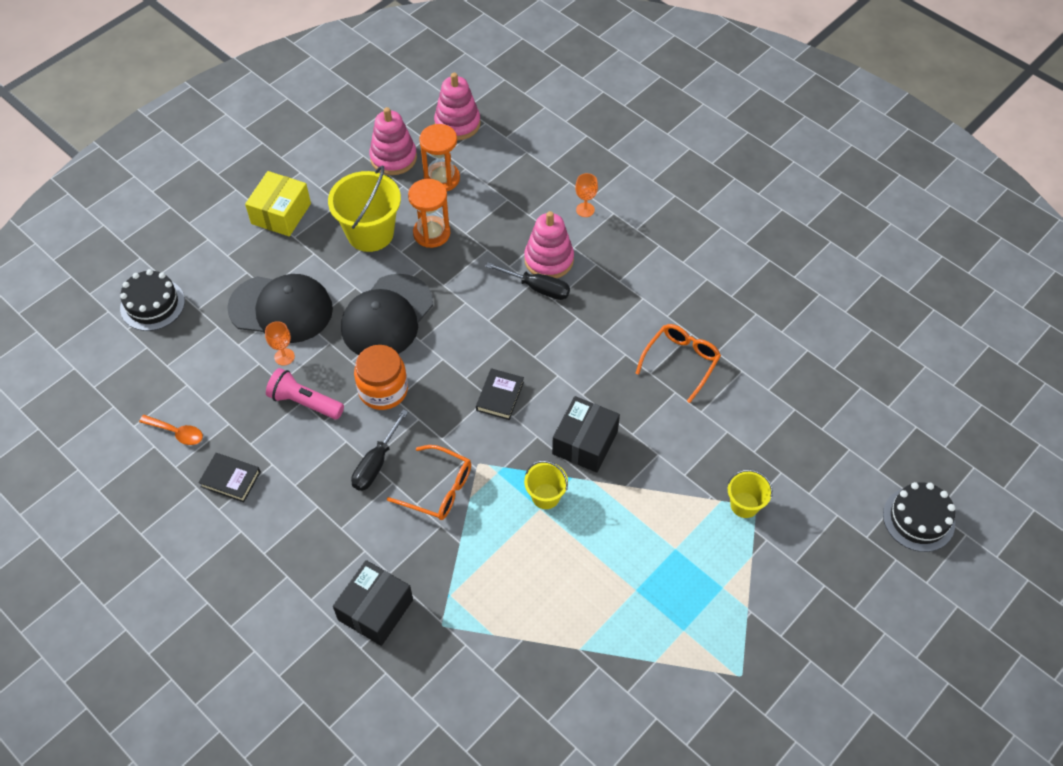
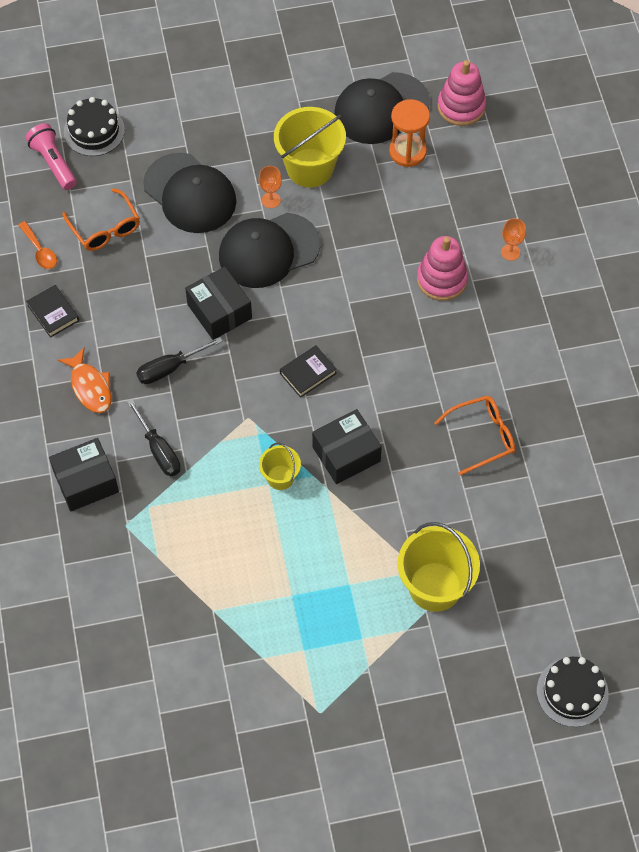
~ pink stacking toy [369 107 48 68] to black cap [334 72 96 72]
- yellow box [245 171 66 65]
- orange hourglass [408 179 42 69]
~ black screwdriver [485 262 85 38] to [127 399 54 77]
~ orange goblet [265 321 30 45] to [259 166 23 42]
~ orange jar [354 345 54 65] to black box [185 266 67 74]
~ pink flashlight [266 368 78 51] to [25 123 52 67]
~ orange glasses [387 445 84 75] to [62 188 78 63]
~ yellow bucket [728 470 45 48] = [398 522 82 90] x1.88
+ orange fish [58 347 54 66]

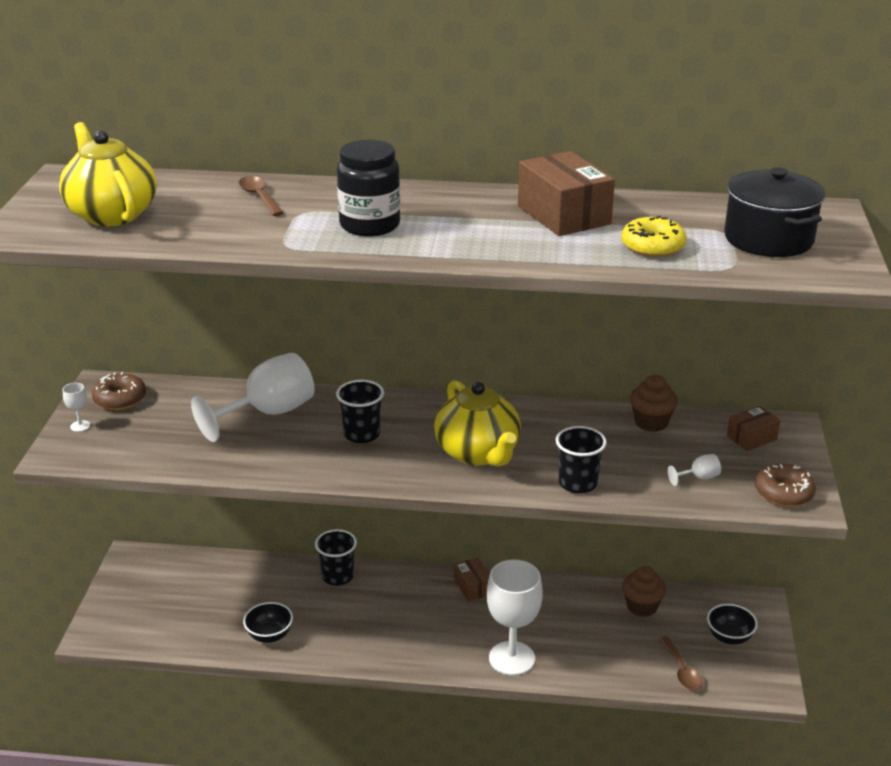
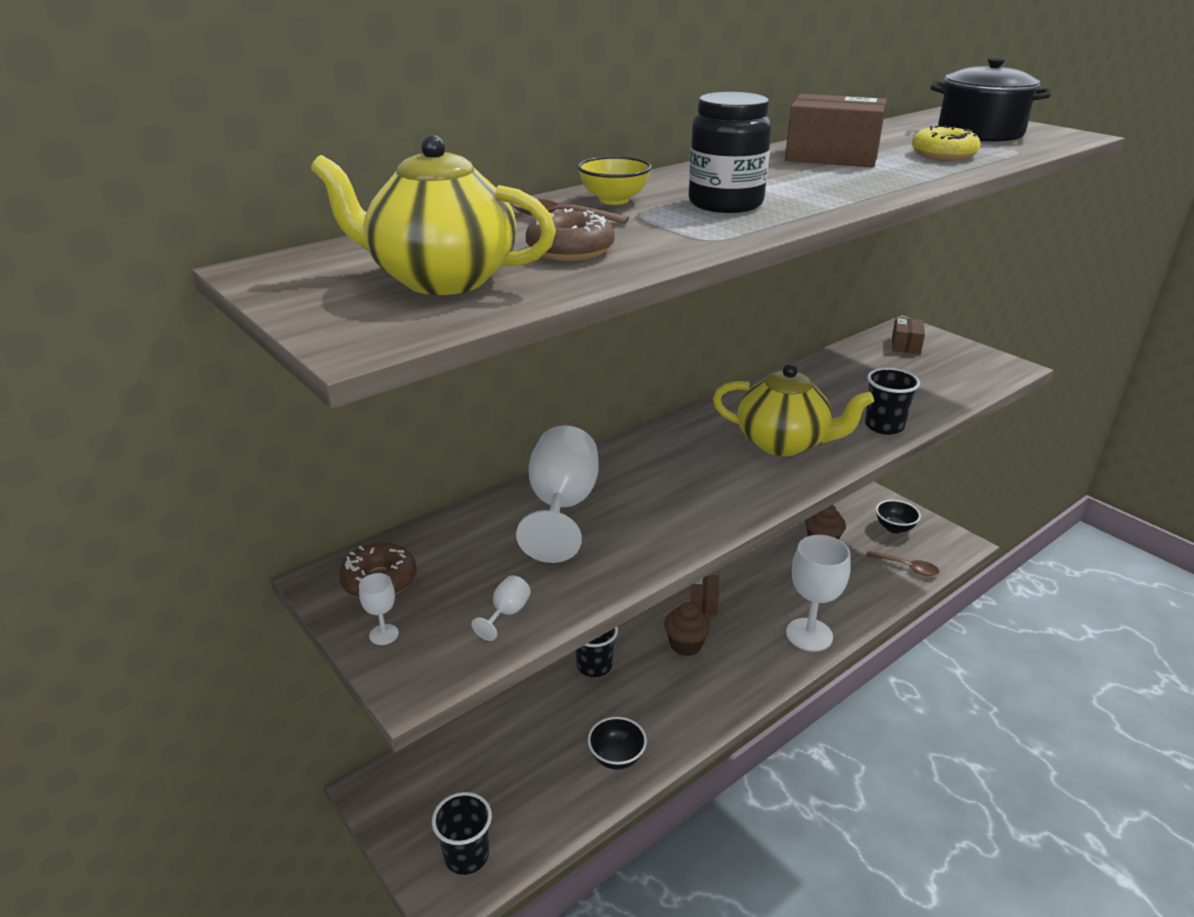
~ brown cupcake [630 375 48 57] to [664 602 47 54]
~ black cup [336 380 48 63] to [432 792 60 83]
~ white goblet [668 454 53 32] to [472 575 59 66]
~ brown donut [755 463 61 44] to [526 208 89 53]
~ brown box [454 557 36 44] = [690 575 30 41] 75 degrees clockwise
+ yellow bowl [577 156 75 49]

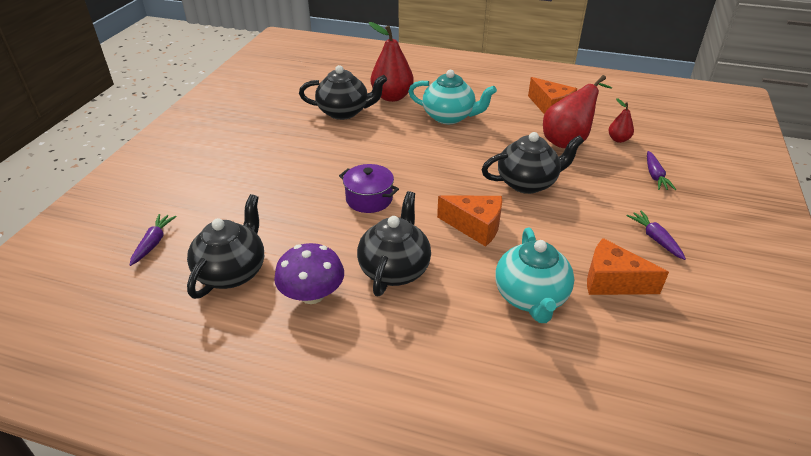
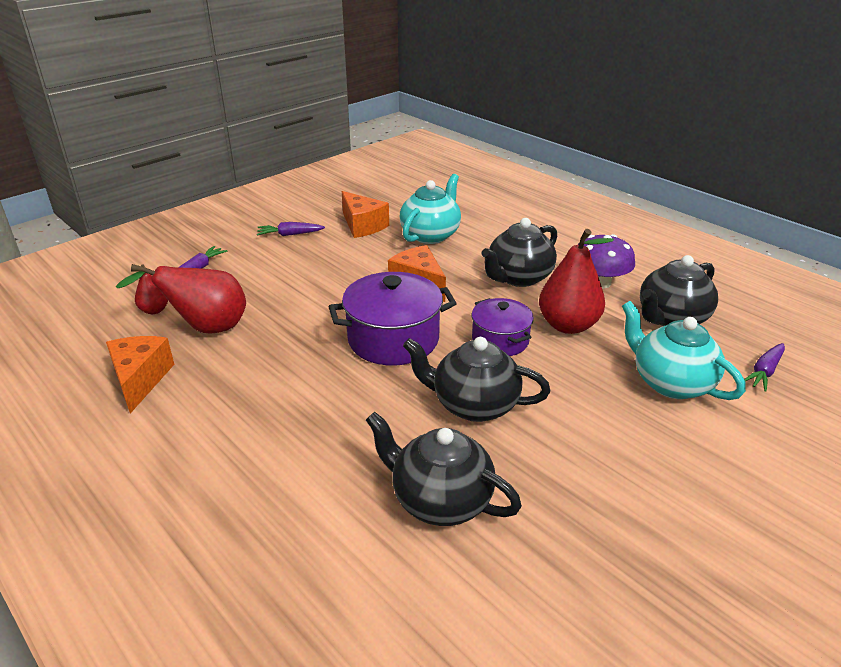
~ red pear [369 22 45 80] to [539 229 75 105]
~ turquoise teapot [408 70 89 54] to [622 301 124 99]
~ black teapot [481 132 103 62] to [403 337 147 85]
~ purple carrot [627 210 59 50] = [257 222 68 14] 75 degrees clockwise
+ purple pot [328 272 129 94]

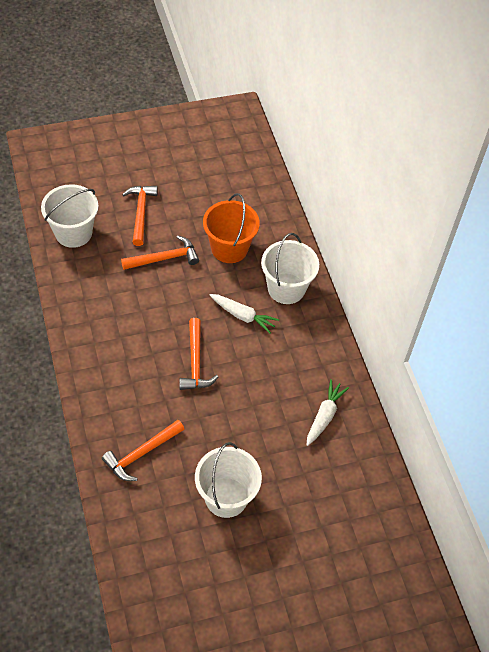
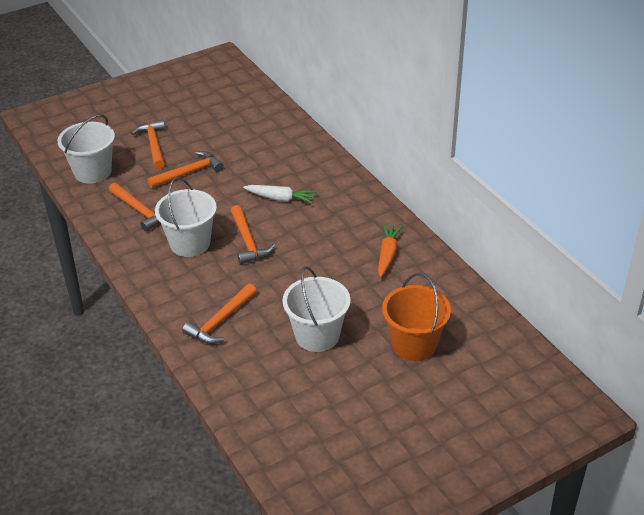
~ orange bucket [203 193 57 70] to [382 273 69 88]
~ white bucket [261 233 58 71] to [155 177 62 80]
~ white carrot [306 379 43 67] to orange carrot [378 224 25 53]
+ orange hammer [109 183 51 49]

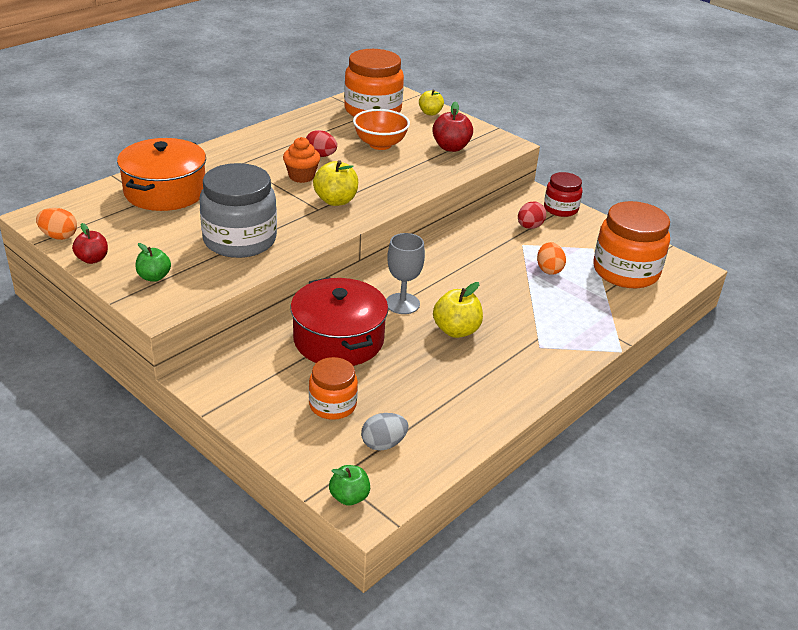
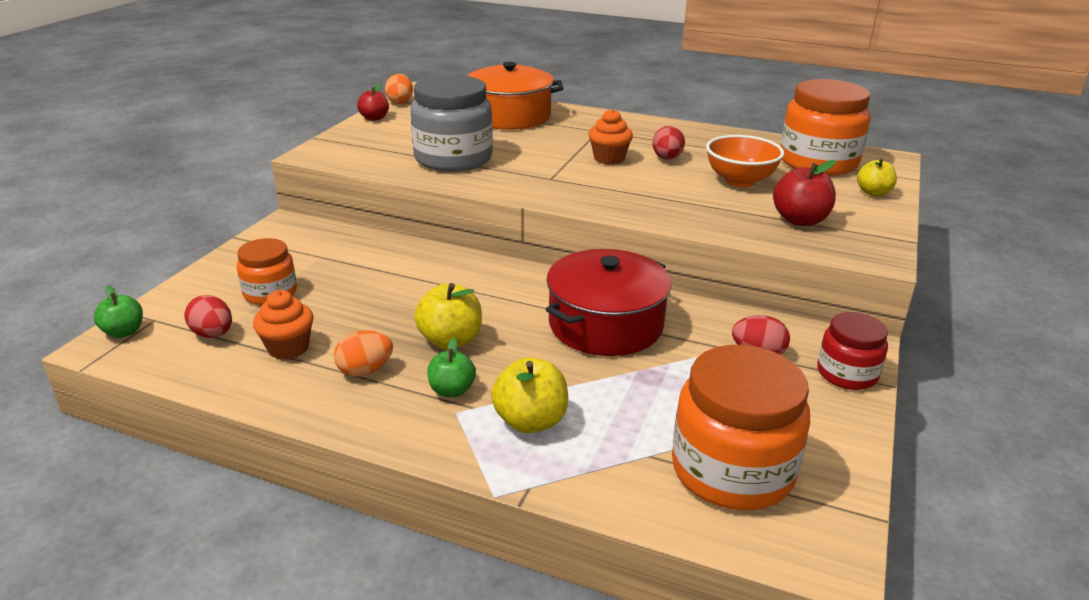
~ yellow apple [313 160 45 46] to [491 357 77 76]
- grey goblet [386 233 39 81]
~ orange egg [537 242 29 33] to [334 331 59 46]
~ green apple [135 243 36 39] to [427 338 49 59]
~ red pot [290 277 98 89] to [546 249 125 107]
~ grey egg [361 413 48 38] to red egg [184 295 48 43]
+ orange cupcake [253 290 61 70]

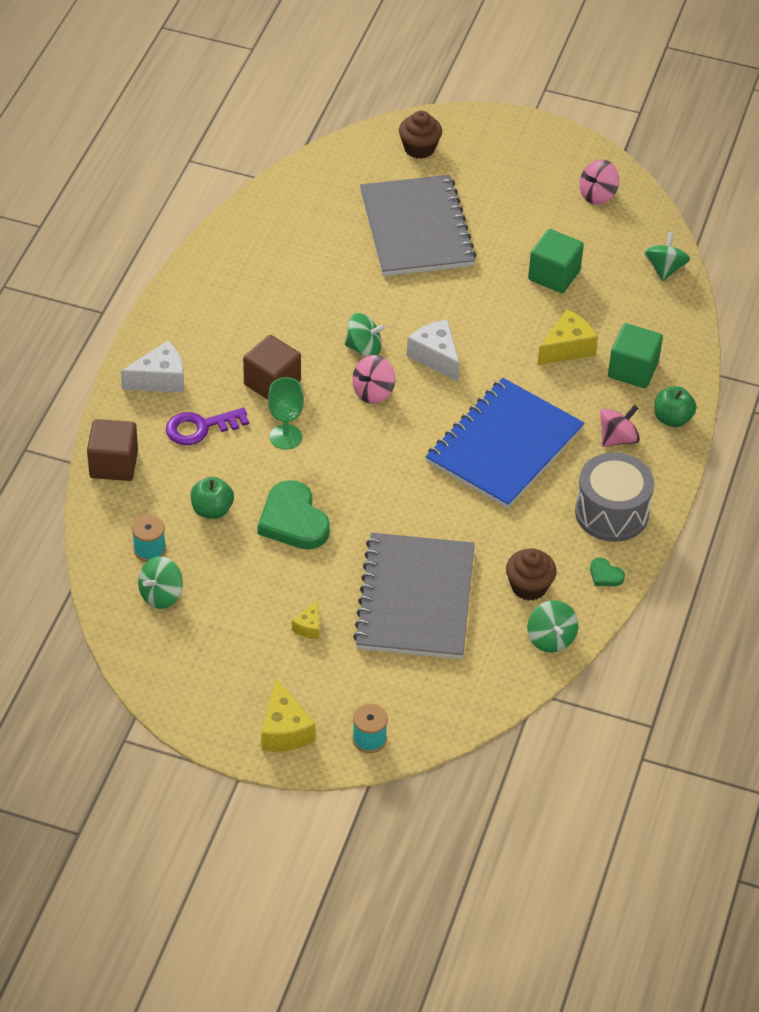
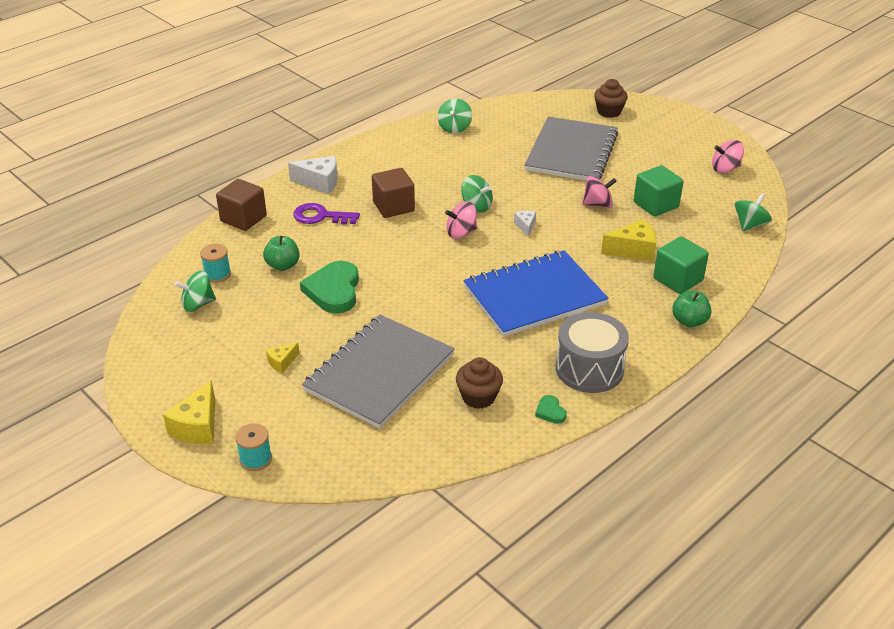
~ white cheese [407 319 52 63] = [514 211 22 26] x0.56
- green goblet [268 377 36 73]
~ pink spinning top [600 405 40 42] to [582 176 35 32]
~ green spinning top [527 600 51 53] to [438 99 34 35]

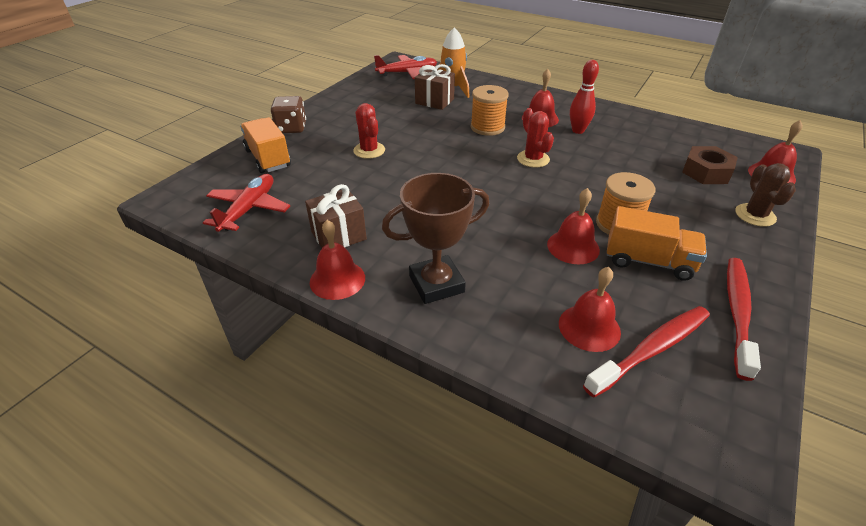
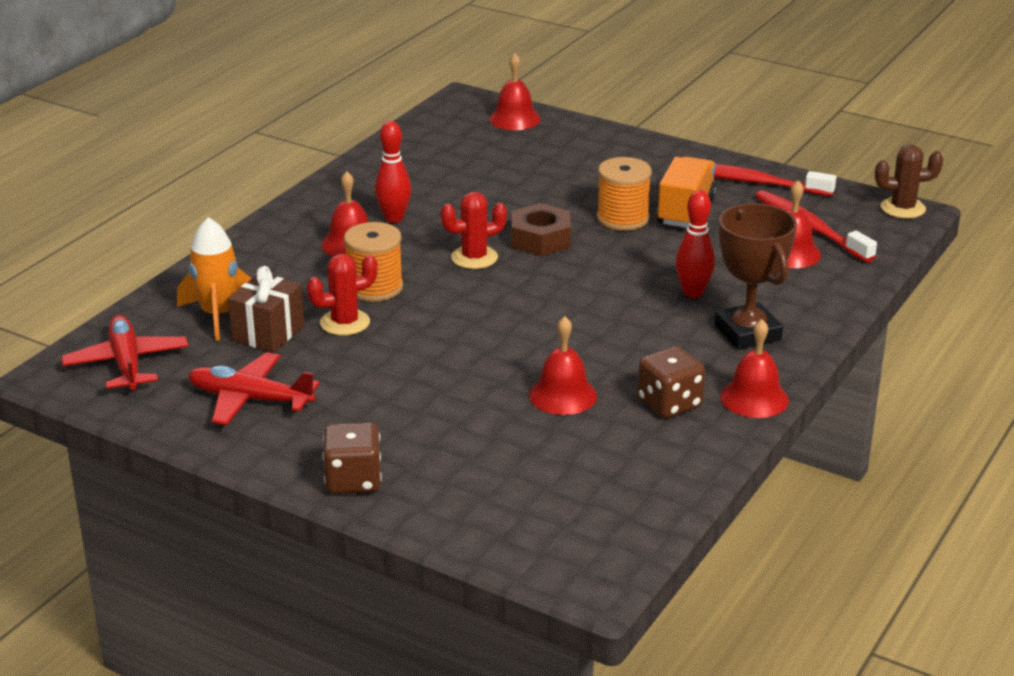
~ red cactus [353 103 32 56] to [307 254 71 82]
- orange truck [240 117 51 56]
~ brown nut [682 146 56 38] to [512 203 59 53]
~ brown cactus [735 163 61 64] to [875 144 68 75]
~ red plane [203 174 87 58] to [188 352 132 73]
~ brown gift [305 184 62 64] to brown dice [638 346 67 72]
~ red bell [547 188 53 76] to [529 316 68 99]
+ red bowling pin [676 190 39 108]

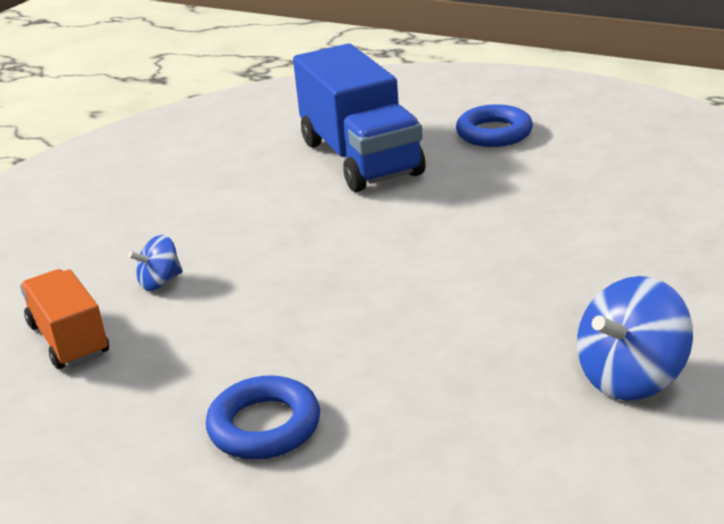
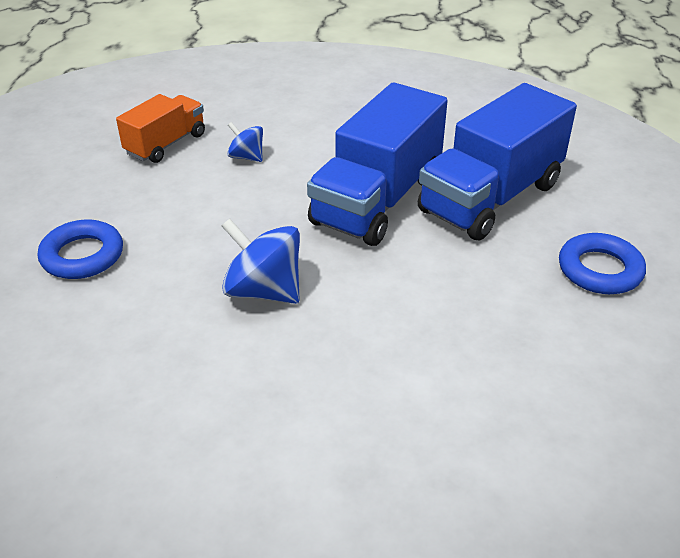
~ blue spinning top [577 276 116 125] to [222 218 78 86]
+ blue truck [307 82 141 164]

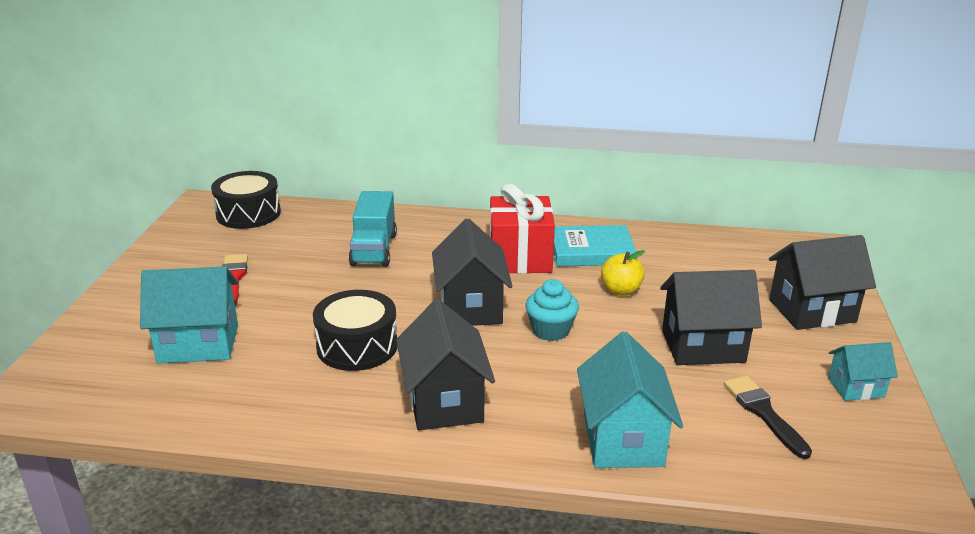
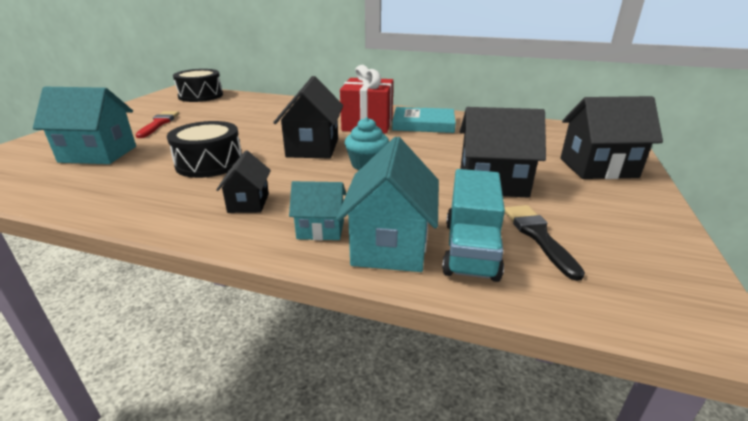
~ turquoise truck [349 191 48 76] to [442 169 63 113]
- yellow apple [601 250 44 46]
~ black house [396 299 99 131] = [216 151 55 62] x0.57
~ turquoise house [828 342 70 59] to [289 181 57 59]

